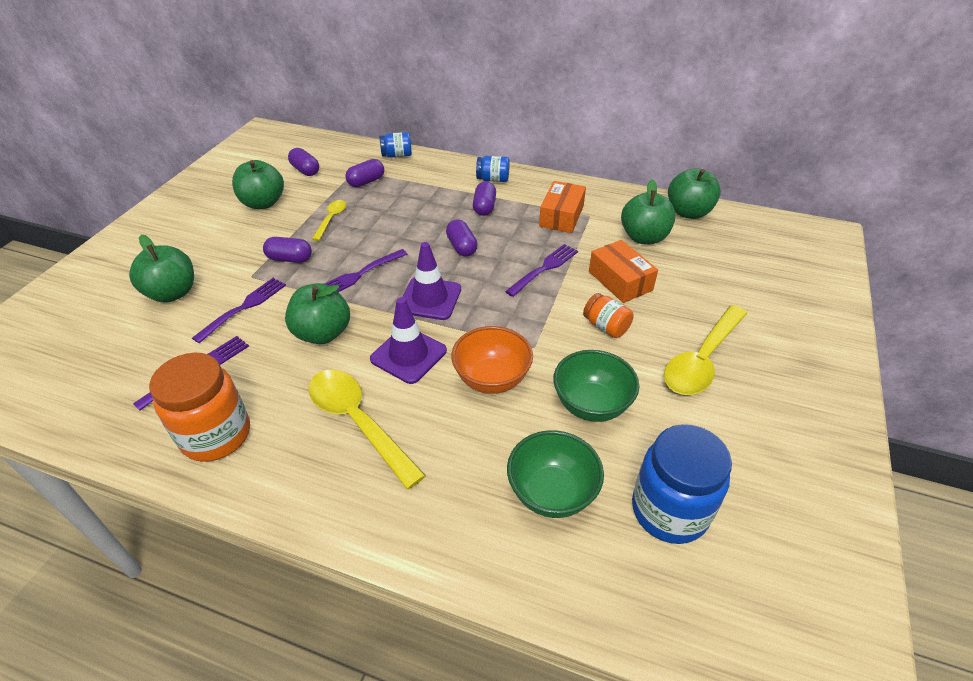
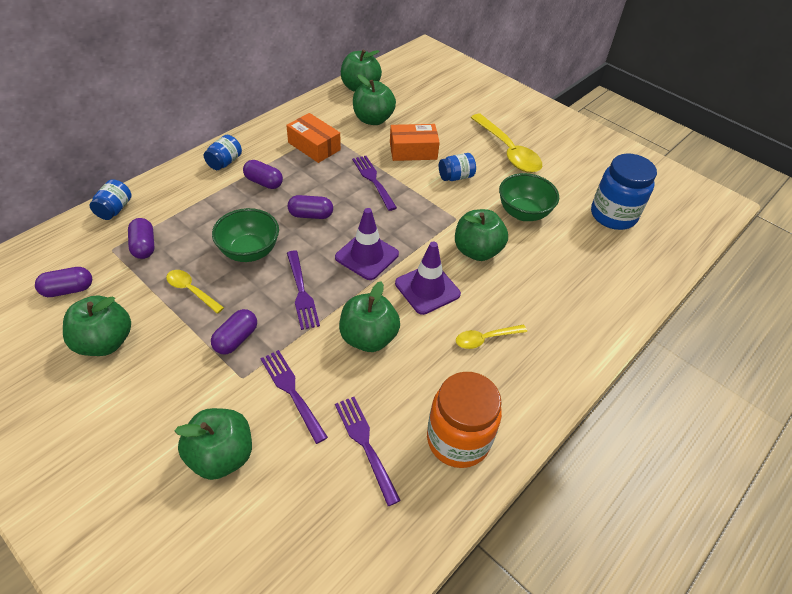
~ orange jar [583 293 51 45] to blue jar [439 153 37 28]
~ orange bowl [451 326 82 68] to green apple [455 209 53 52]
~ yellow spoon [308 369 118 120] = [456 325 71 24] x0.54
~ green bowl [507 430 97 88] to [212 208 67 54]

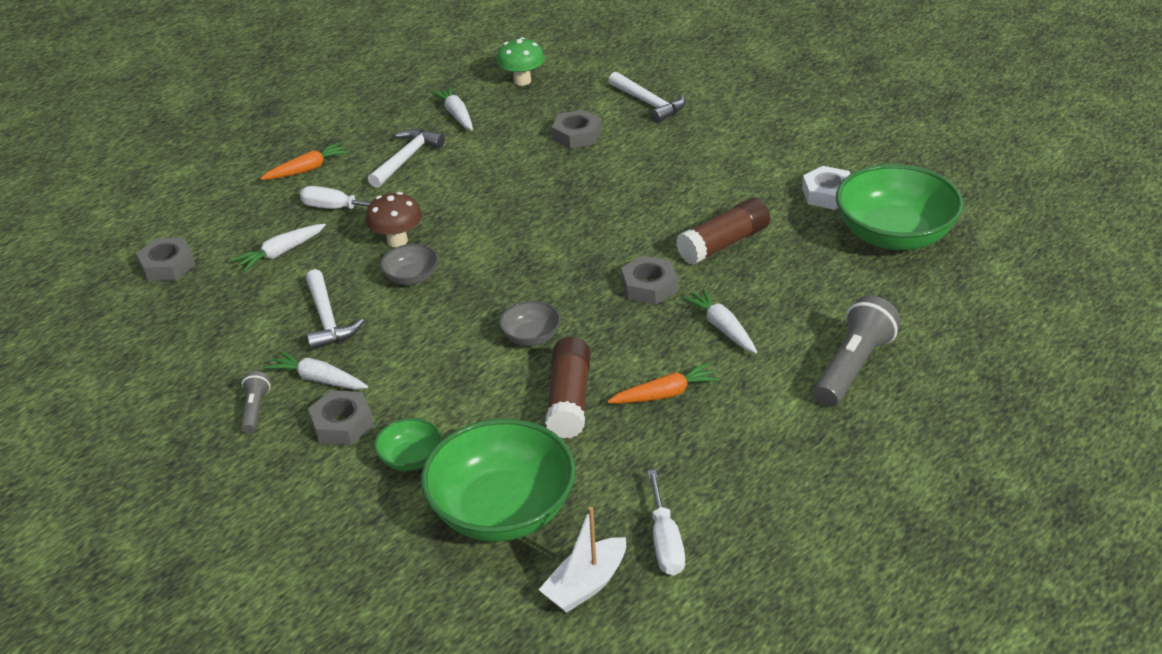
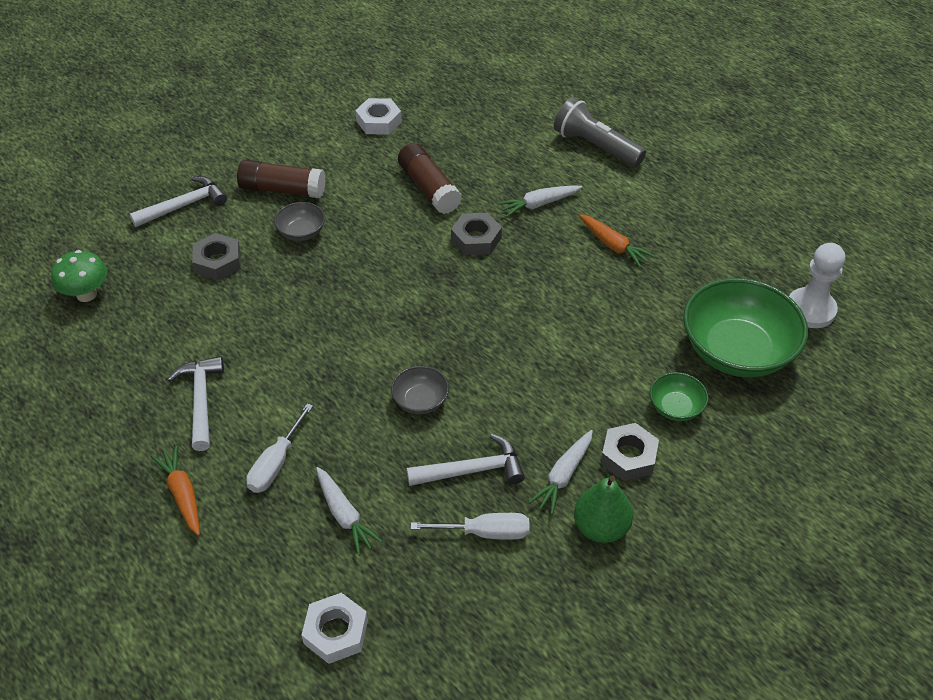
- white carrot [431 86 42 44]
~ white hammer [368 129 77 59] = [167 356 57 95] 45 degrees clockwise
- green bowl [836 164 127 86]
- brown mushroom [365 192 57 55]
~ grey nut [136 238 59 43] to white nut [301 593 67 71]
~ grey bowl [499 301 61 45] to [274 202 51 39]
~ brown glue stick [545 337 46 102] to [237 160 88 38]
~ orange carrot [607 362 114 42] = [579 214 76 53] 150 degrees clockwise
~ grey flashlight [241 371 29 63] to green pear [574 476 59 67]
~ white screwdriver [647 470 38 105] to [411 513 118 27]
~ white boat [539 507 87 106] to white pawn [789 243 56 85]

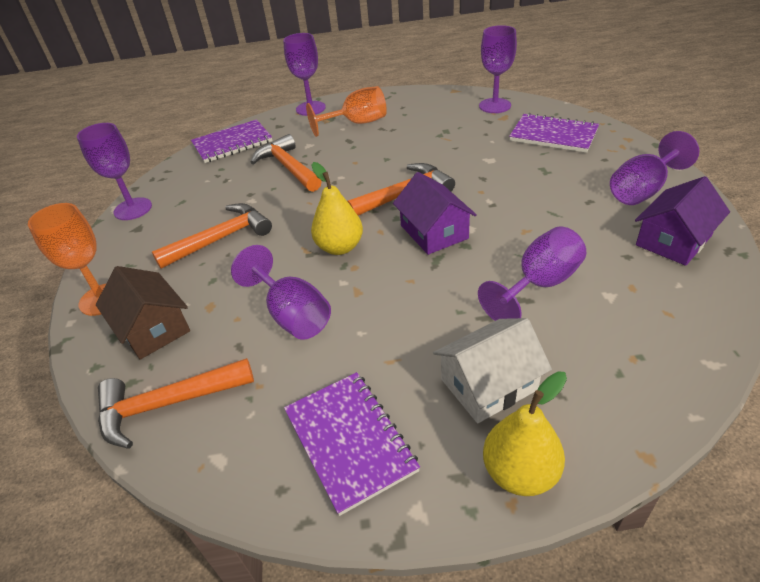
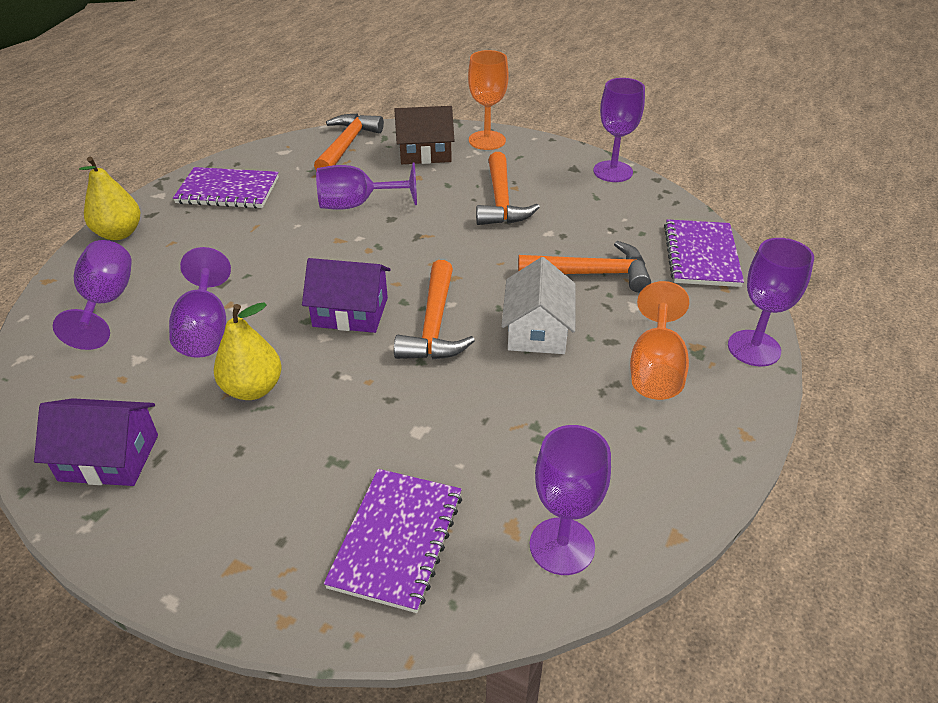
~ purple notebook [509 113 90 40] = [324 469 138 144] 45 degrees counterclockwise
~ purple goblet [610 131 89 74] to [53 240 79 110]
~ yellow pear [311 162 52 93] to [214 302 68 98]
~ purple house [635 176 95 90] = [34 398 124 88] 75 degrees counterclockwise
~ white house [433 318 119 105] to [501 257 74 97]

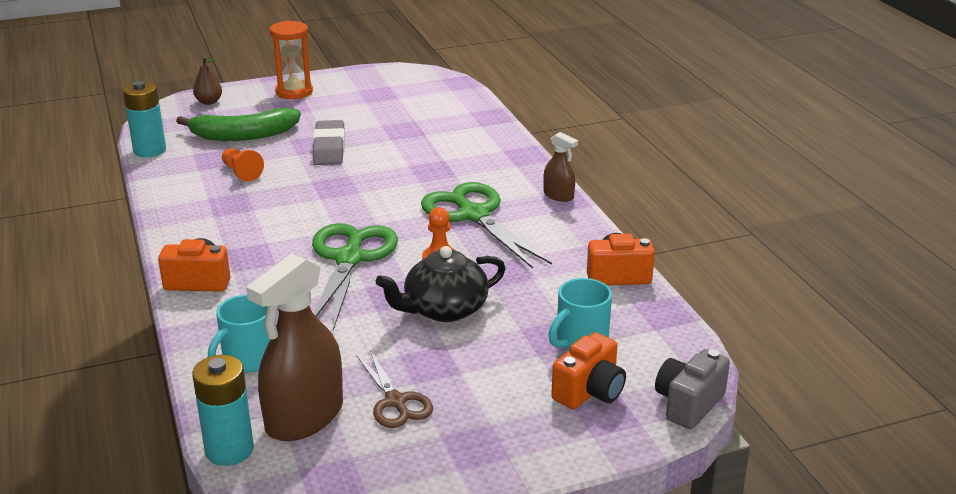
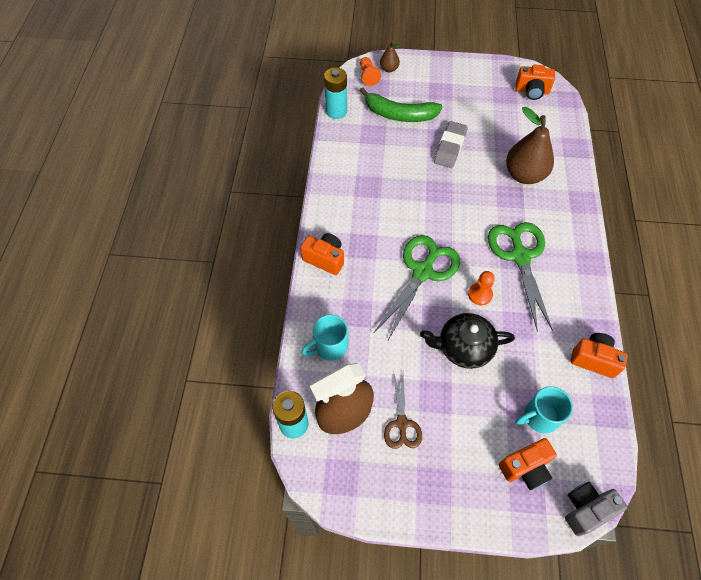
- orange hourglass [269 21 44 78]
- brown spray bottle [543 132 35 70]
~ orange pawn [222 148 42 33] to [360 57 21 29]
+ orange camera [516 65 39 35]
+ brown pear [506 107 48 77]

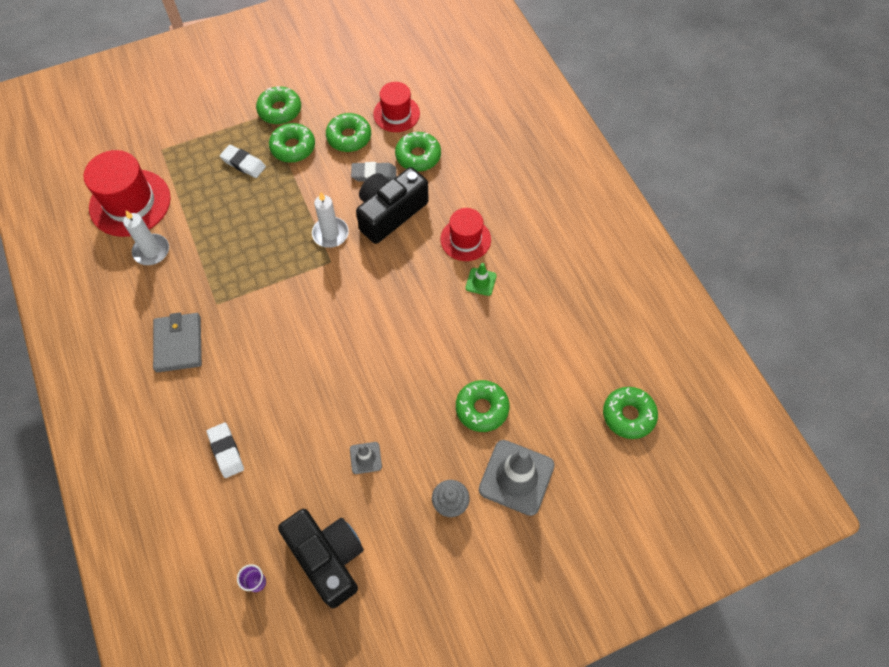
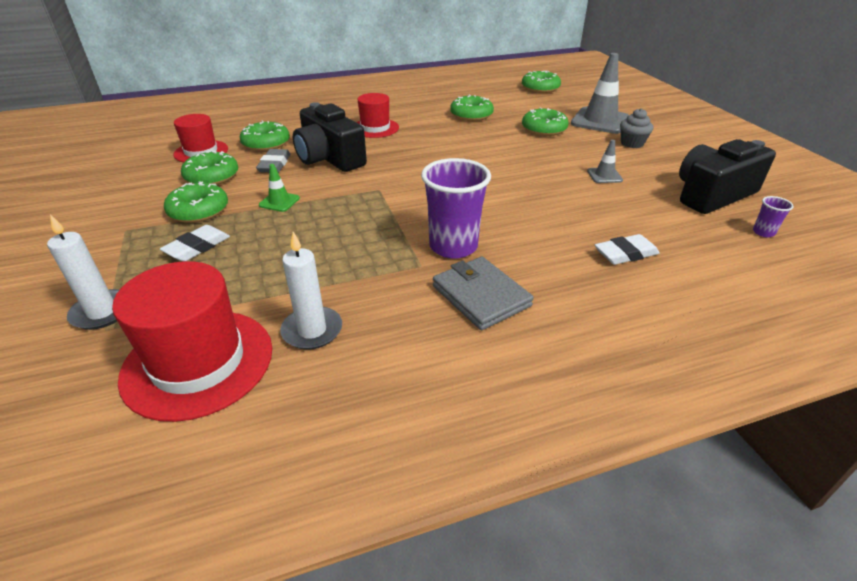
~ green donut [256 86 45 38] to [450 94 44 27]
~ white candle [312 192 37 56] to [47 214 72 116]
~ green traffic cone [466 263 31 33] to [259 164 41 48]
~ grey wallet [153 313 49 60] = [433 257 101 73] 60 degrees clockwise
+ purple cup [421 158 70 101]

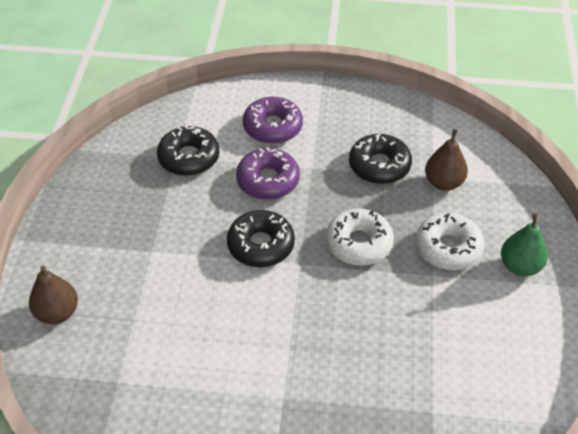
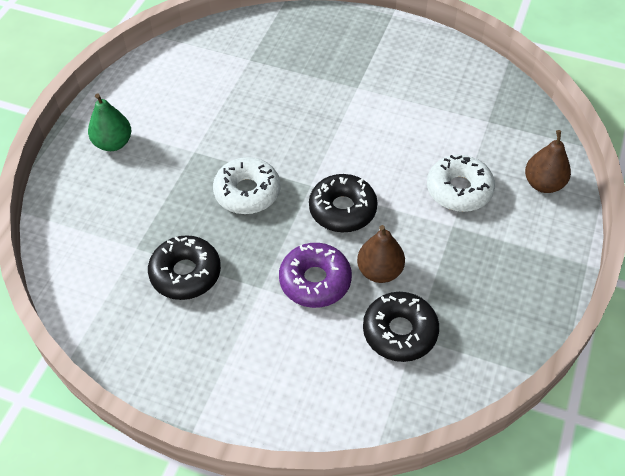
- purple donut [243 97 60 47]
~ brown pear [425 129 43 62] to [357 225 48 58]
~ white donut [416 213 69 57] to [427 155 68 57]

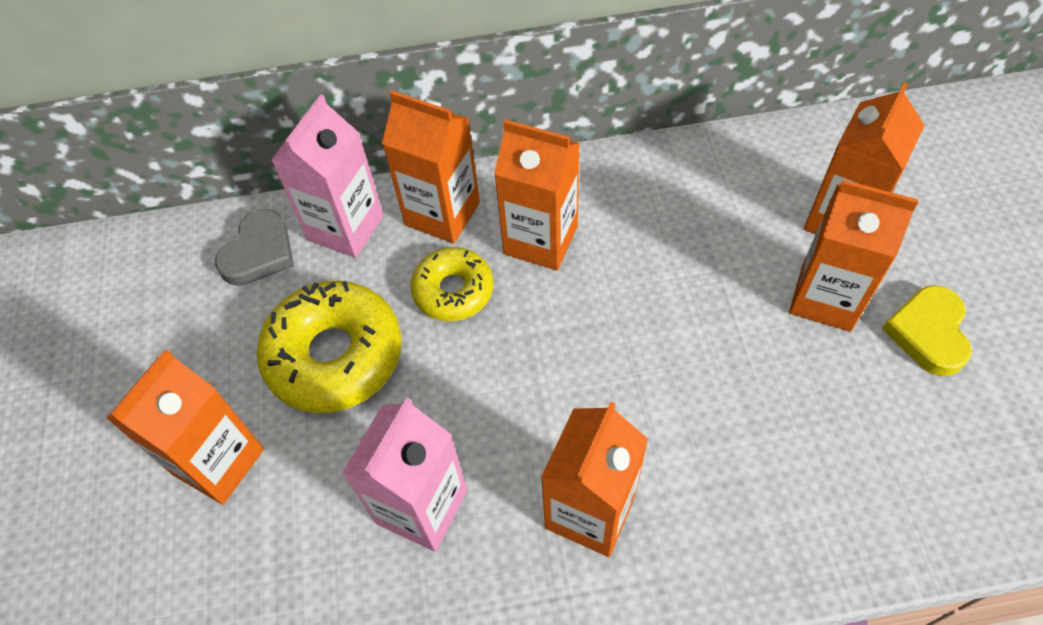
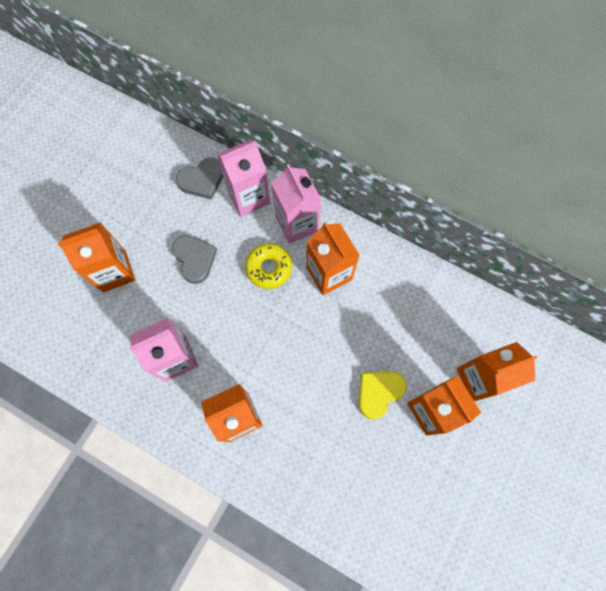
~ orange carton [382 91 98 153] to pink carton [271 164 50 80]
~ yellow donut [256 280 146 133] to grey heart [172 235 45 49]
~ yellow heart [882 285 90 91] to [359 372 48 47]

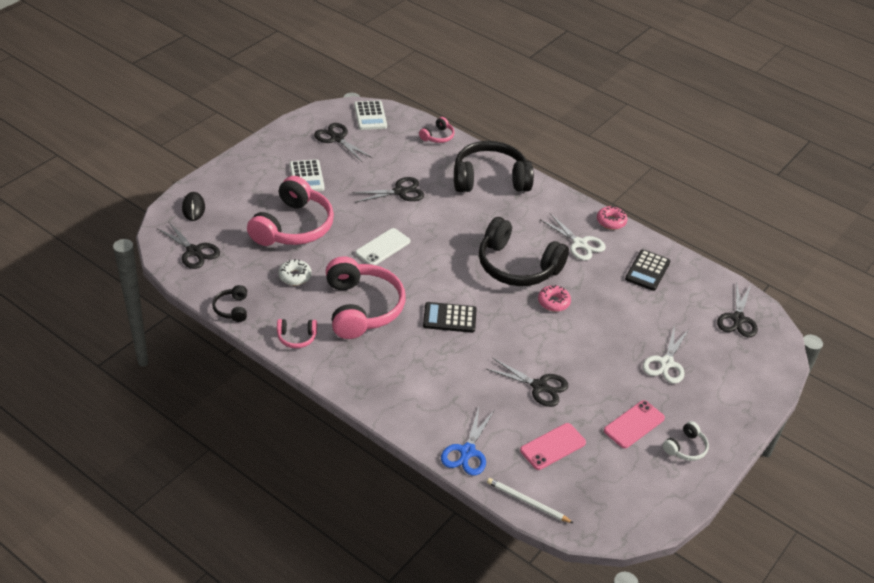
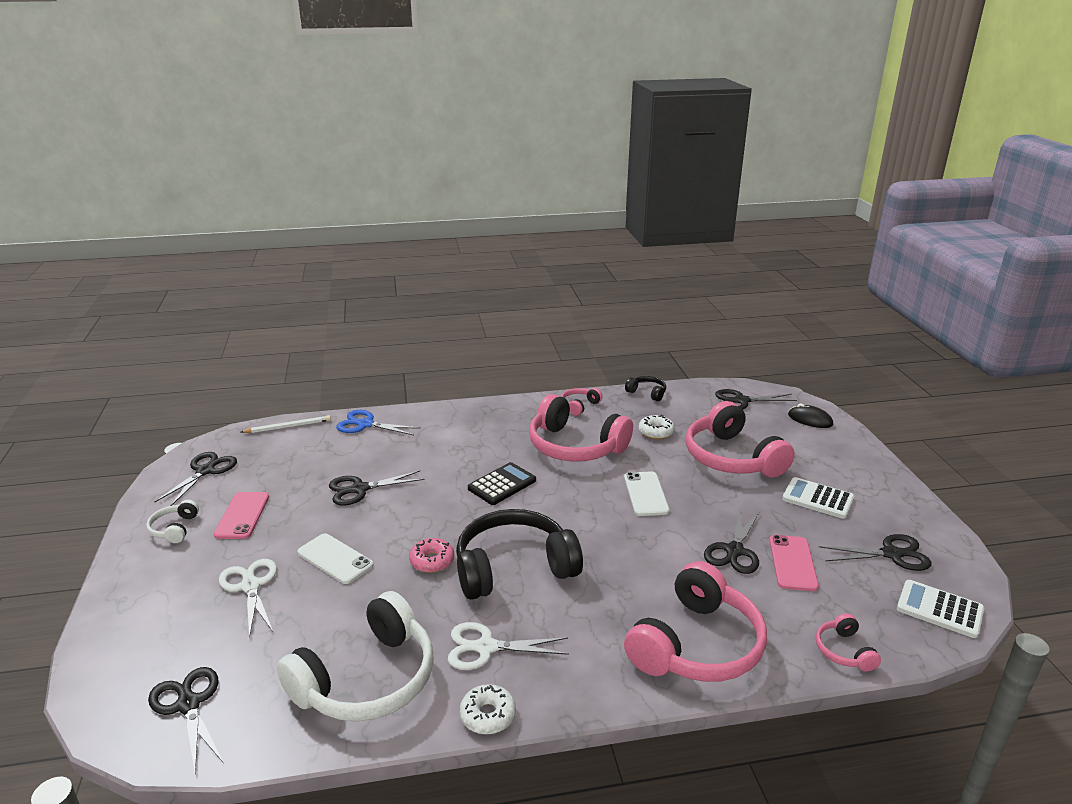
~ black headphones [454 141 80 51] to pink headphones [624 561 143 121]
~ pink donut [597 205 30 25] to white donut [460 684 56 50]
~ black calculator [625 249 45 42] to white headphones [277 591 157 130]
~ blue scissors [441 407 53 69] = [336 410 85 25] 45 degrees counterclockwise
~ pink phone [520 423 66 47] to [770 535 49 56]
+ black scissors [155 452 82 54]
+ white phone [297 533 77 51]

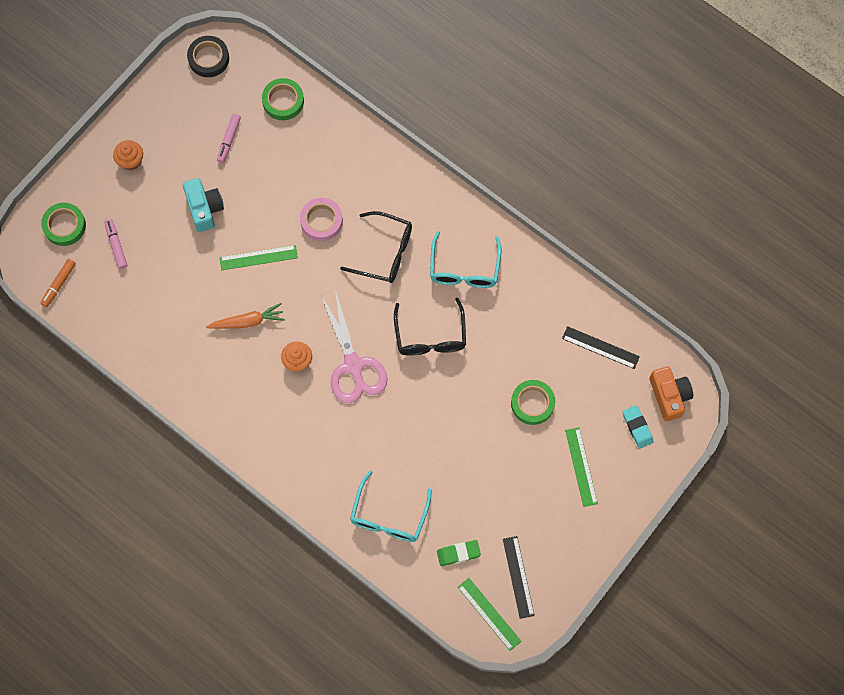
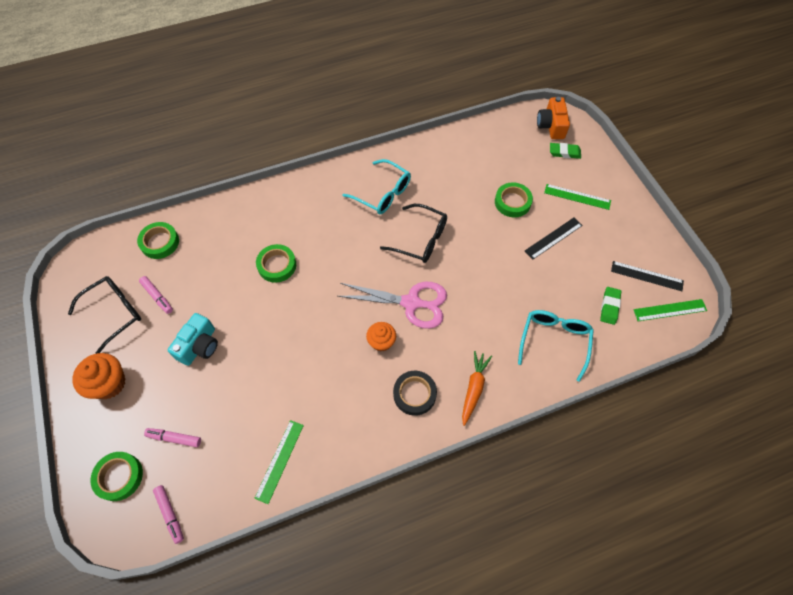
~ black tape [187 36 42 41] to [393 370 44 46]
~ orange cupcake [113 140 30 30] = [72 353 54 46] x1.50
~ turquoise camera [183 178 41 54] = [168 313 50 53] 105 degrees clockwise
~ pink tape [300 198 43 43] to green tape [256 244 40 39]
~ black glasses [340 211 72 72] to [68 276 73 78]
~ green ruler [220 245 78 25] to [254 420 50 84]
~ orange marker [40 259 36 48] to pink marker [153 485 31 59]
~ orange carrot [206 303 79 26] to [462 351 30 75]
~ black ruler [562 326 78 43] to [525 218 58 41]
~ orange camera [649 367 44 54] = [537 97 33 42] 105 degrees counterclockwise
~ turquoise eraser [623 405 30 43] to green eraser [550 143 31 16]
~ turquoise glasses [350 470 82 72] = [518 310 76 72] 120 degrees counterclockwise

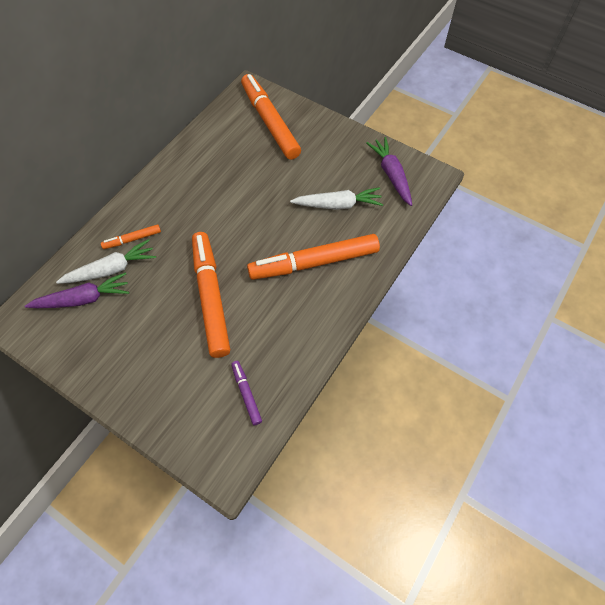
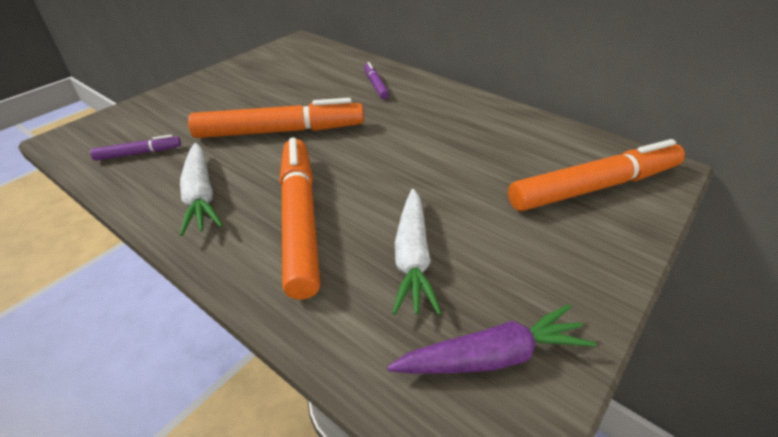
~ orange marker [101 224 60 25] to purple marker [364 62 25 37]
~ white carrot [56 239 100 45] to [180 143 43 93]
- purple carrot [25 272 104 36]

